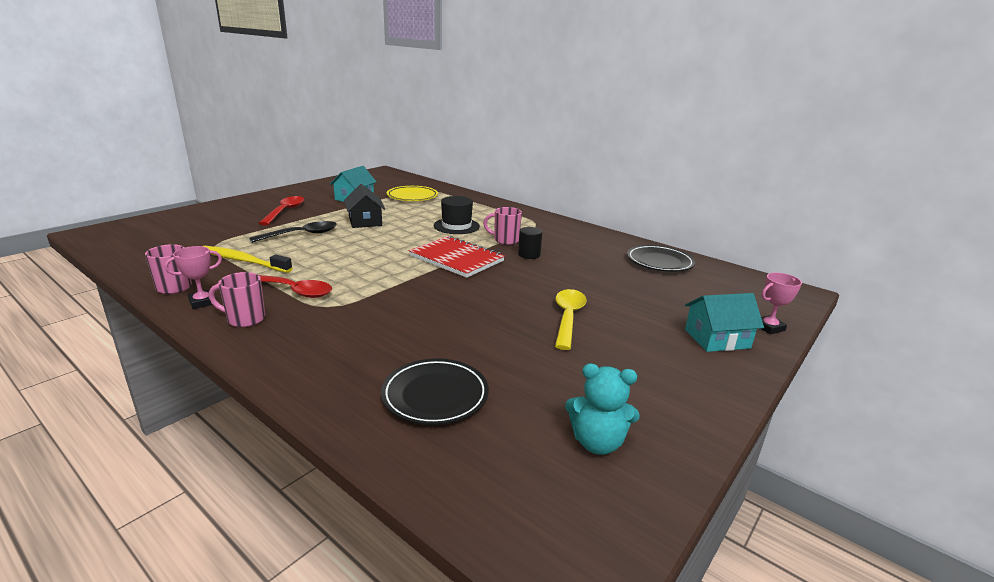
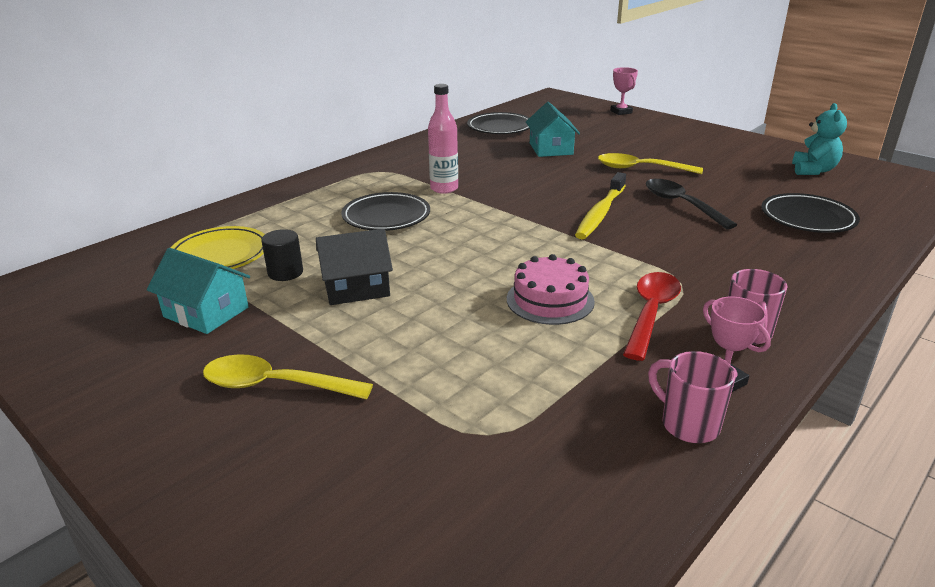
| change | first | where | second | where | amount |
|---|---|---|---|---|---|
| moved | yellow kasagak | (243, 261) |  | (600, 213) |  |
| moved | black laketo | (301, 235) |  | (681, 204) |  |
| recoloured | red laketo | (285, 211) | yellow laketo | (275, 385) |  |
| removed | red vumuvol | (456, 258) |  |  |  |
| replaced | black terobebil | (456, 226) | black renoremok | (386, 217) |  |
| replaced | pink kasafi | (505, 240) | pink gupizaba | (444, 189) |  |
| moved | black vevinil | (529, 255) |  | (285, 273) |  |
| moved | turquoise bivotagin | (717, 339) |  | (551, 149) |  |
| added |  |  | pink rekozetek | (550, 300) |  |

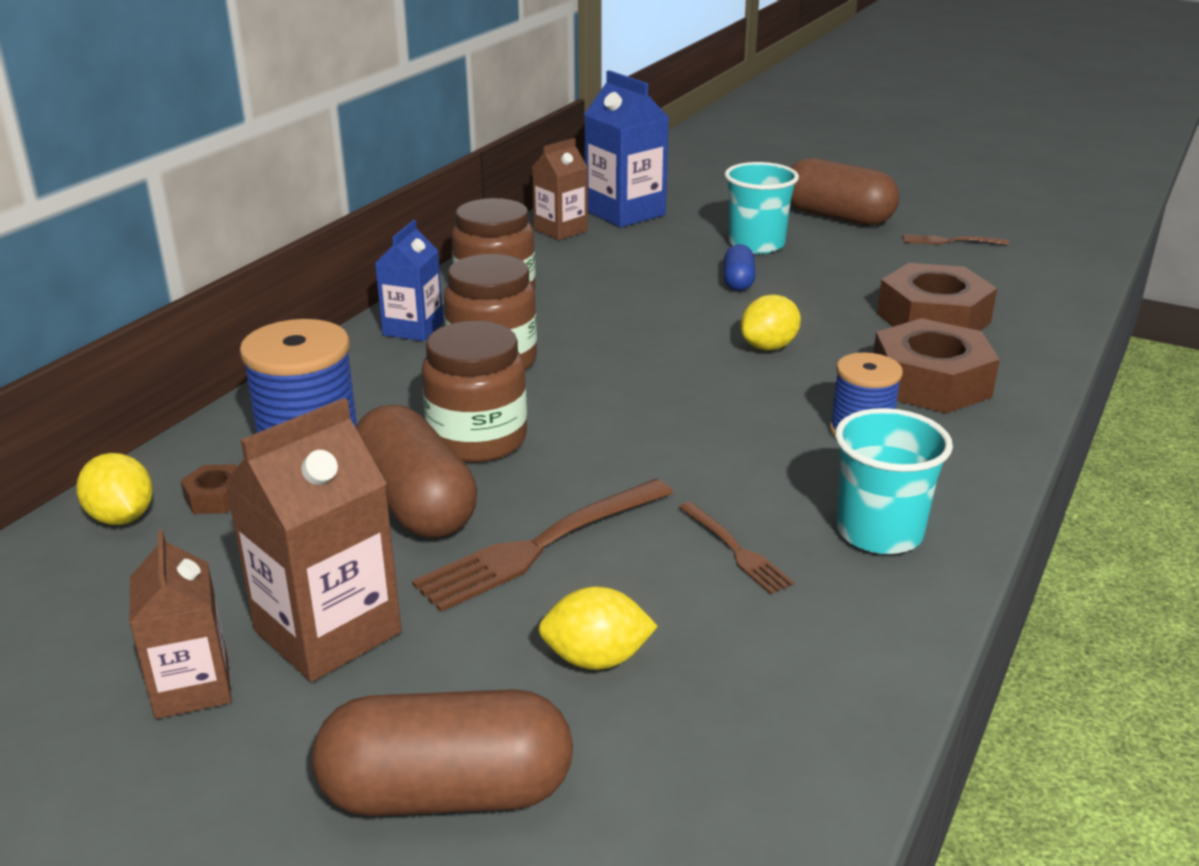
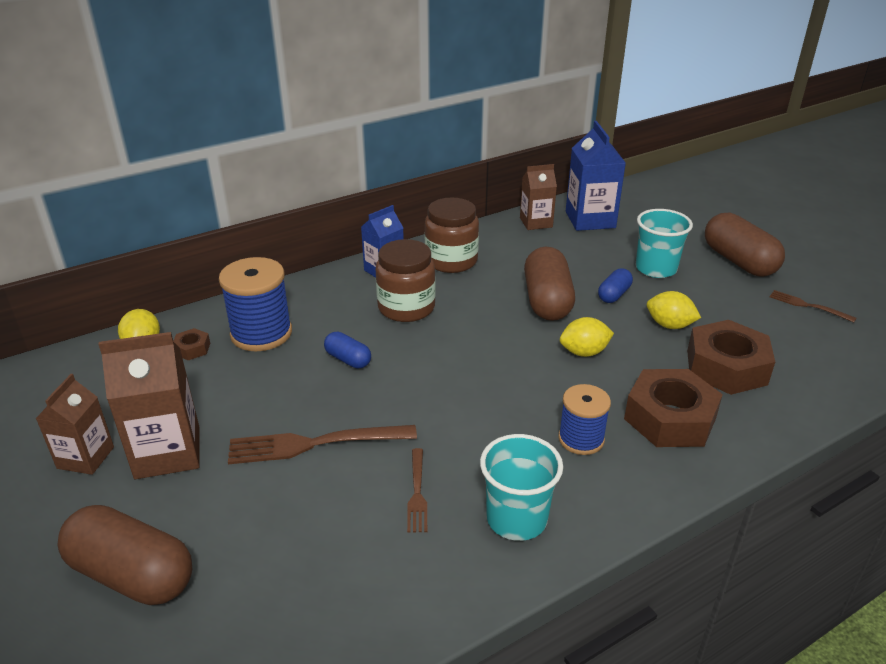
| change | first | where | second | where | amount |
|---|---|---|---|---|---|
| moved | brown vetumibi | (415, 504) |  | (547, 301) |  |
| replaced | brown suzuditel | (477, 440) | blue vetumibi | (348, 359) |  |
| moved | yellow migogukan | (596, 659) |  | (669, 325) |  |

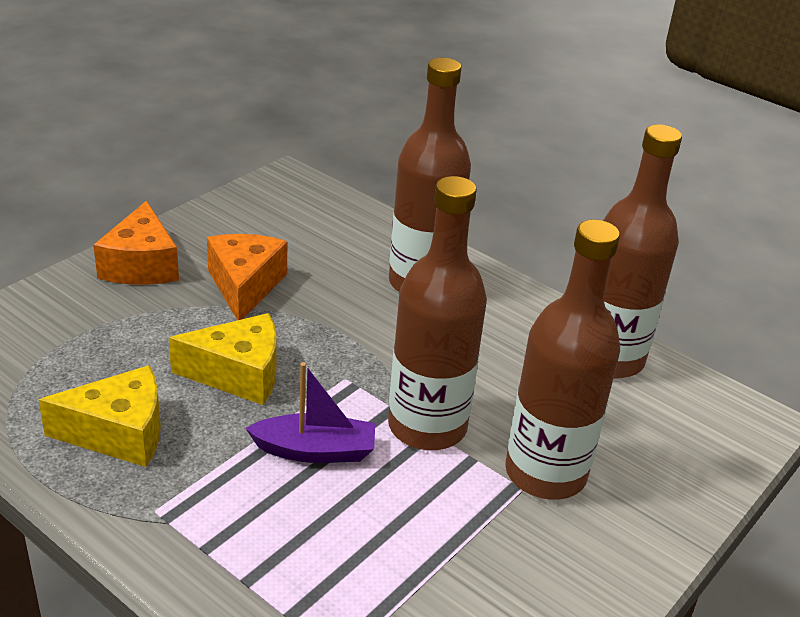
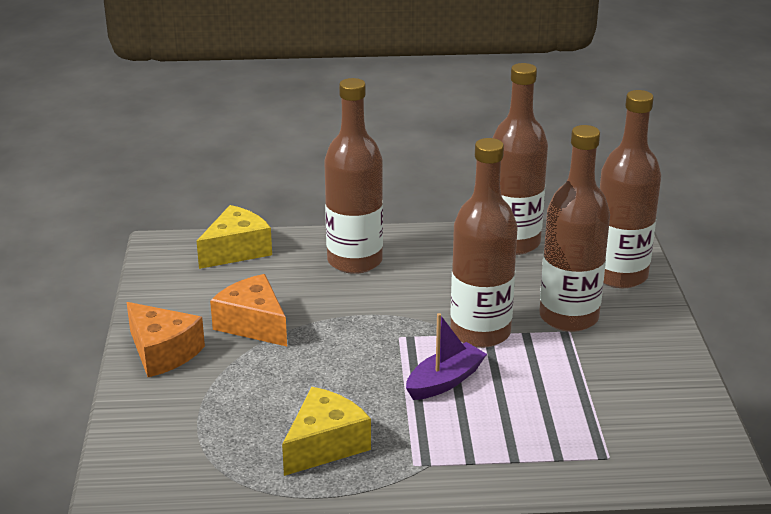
| change | first | where | second | where | amount |
|---|---|---|---|---|---|
| moved | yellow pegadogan | (238, 374) |  | (236, 250) |  |
| added |  |  | brown gupizaba | (619, 275) |  |

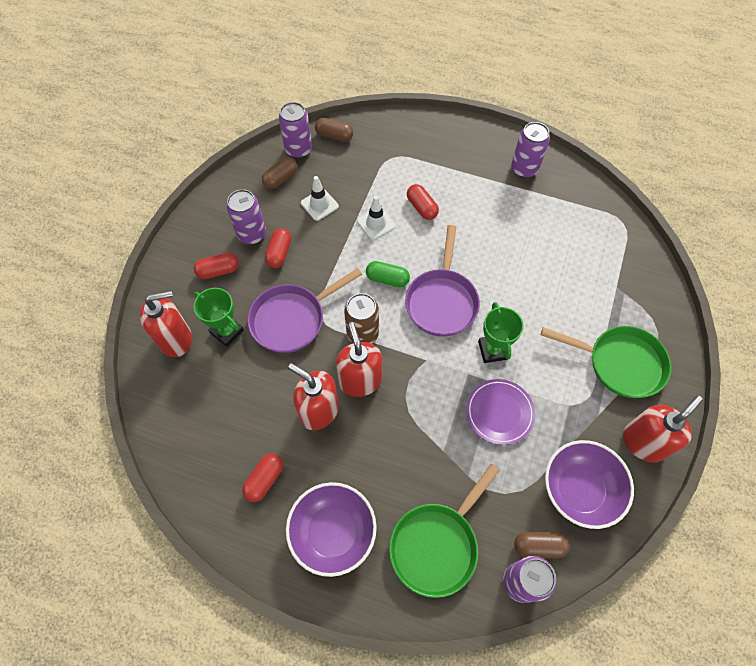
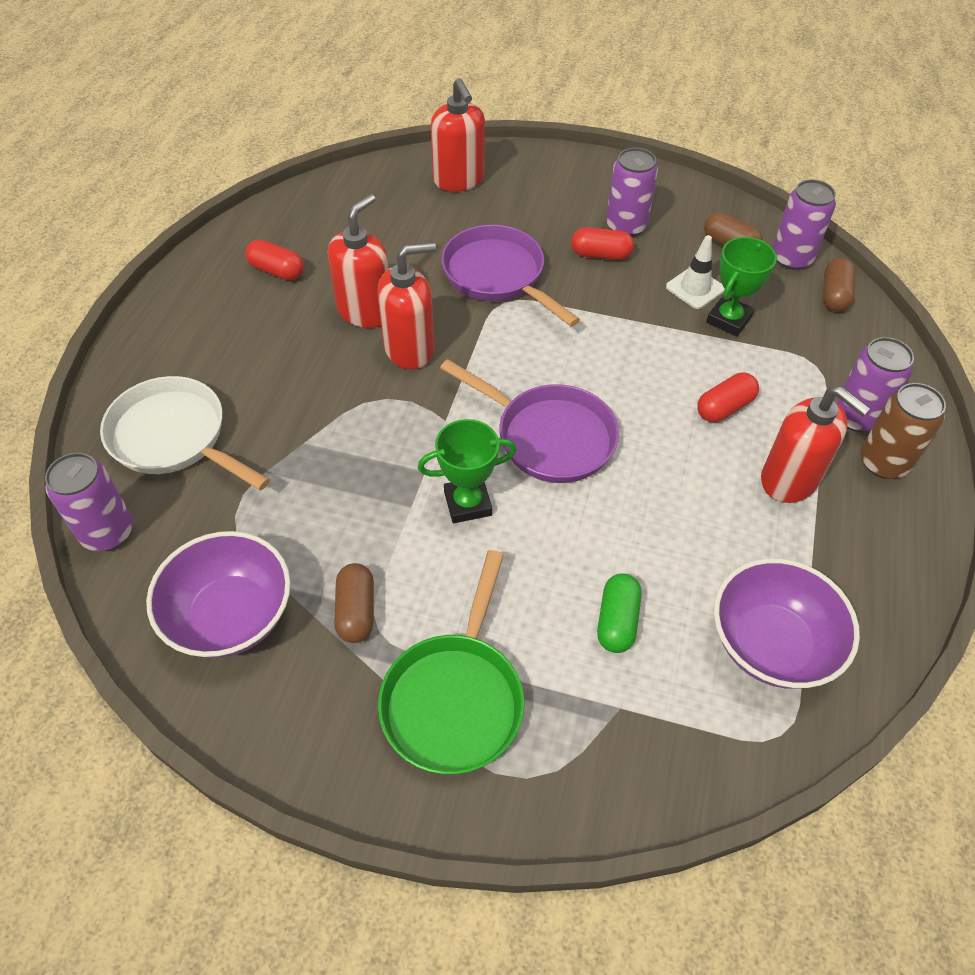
| change | first | where | second | where | amount |
|---|---|---|---|---|---|
| removed | red vetumibi | (218, 271) |  |  |  |
| moved | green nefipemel | (227, 331) |  | (729, 319) |  |
| moved | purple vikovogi | (333, 532) |  | (771, 644) |  |
| moved | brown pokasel | (362, 334) |  | (883, 462) |  |
| removed | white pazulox | (376, 224) |  |  |  |
| moved | green vetumibi | (387, 279) |  | (617, 621) |  |
| recoloured | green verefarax | (437, 544) | white verefarax | (174, 437) |  |
| turned | purple verefarax | (441, 301) |  | (549, 437) | 150 degrees counterclockwise |
| removed | purple renoremok | (499, 412) |  |  |  |
| moved | purple pokasel | (524, 169) |  | (856, 417) |  |
| moved | brown vetumibi | (539, 546) |  | (356, 611) |  |
| moved | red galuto | (643, 442) |  | (789, 480) |  |

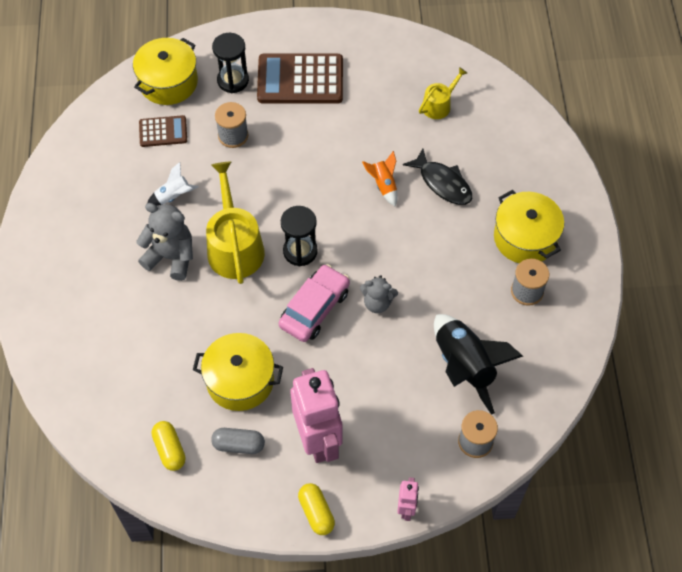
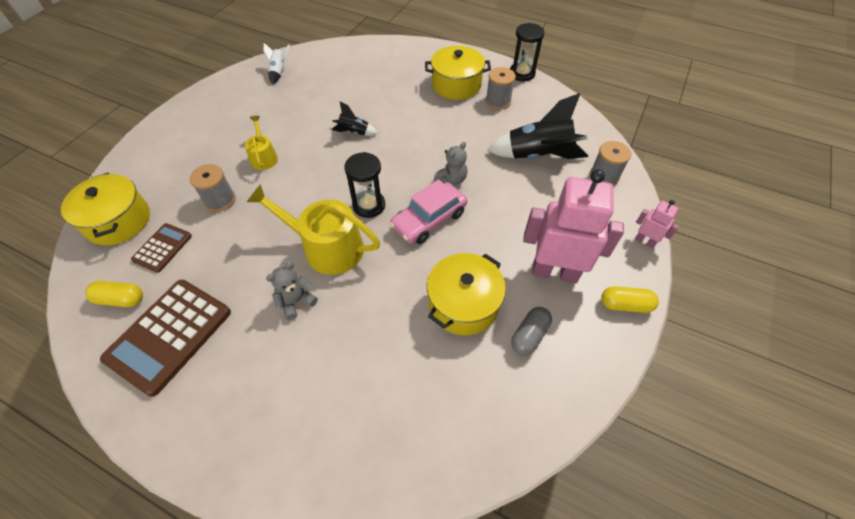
| change | first | where | second | where | amount |
|---|---|---|---|---|---|
| resized | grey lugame | (171, 257) |  | (296, 301) | x0.63 |
| moved | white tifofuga | (173, 196) |  | (279, 72) |  |
| moved | yellow vetumibi | (169, 449) |  | (121, 299) |  |
| moved | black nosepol | (233, 80) |  | (522, 73) |  |
| moved | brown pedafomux | (300, 80) |  | (169, 335) |  |
| turned | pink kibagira | (314, 308) |  | (429, 219) | 105 degrees counterclockwise |
| recoloured | orange tifofuga | (383, 185) | black tifofuga | (354, 132) |  |
| removed | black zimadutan | (442, 183) |  |  |  |
| moved | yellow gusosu | (439, 105) |  | (263, 157) |  |

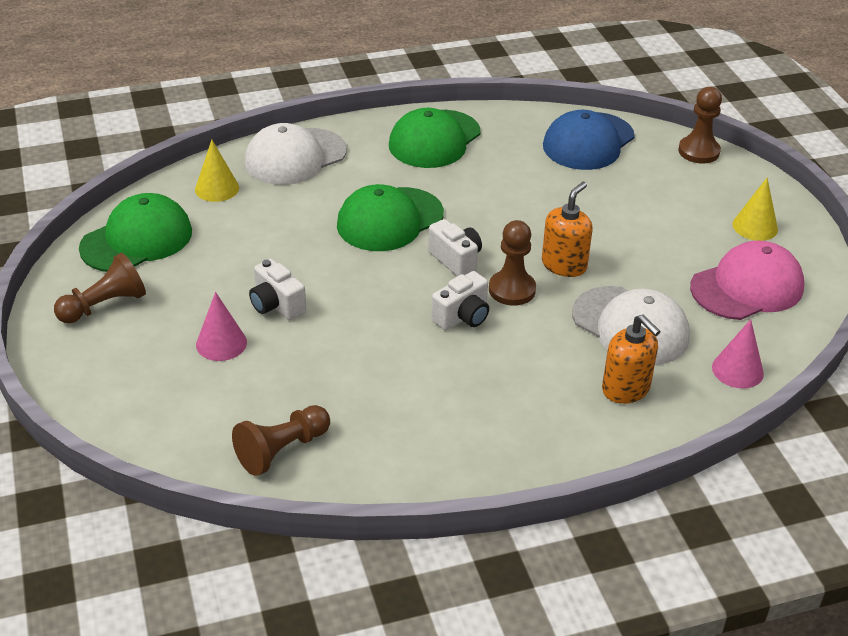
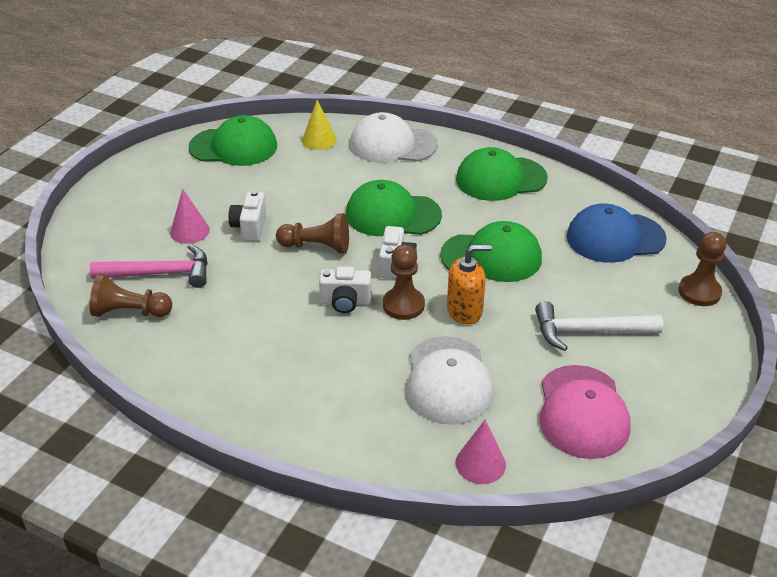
| change | first | where | second | where | amount |
|---|---|---|---|---|---|
| moved | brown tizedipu | (104, 305) |  | (317, 246) |  |
| removed | orange galuto | (626, 389) |  |  |  |
| turned | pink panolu | (747, 287) |  | (582, 412) | 75 degrees clockwise |
| removed | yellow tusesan | (755, 226) |  |  |  |
| added |  |  | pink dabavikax | (160, 273) |  |
| added |  |  | green panolu | (491, 257) |  |
| added |  |  | white dabavikax | (588, 331) |  |

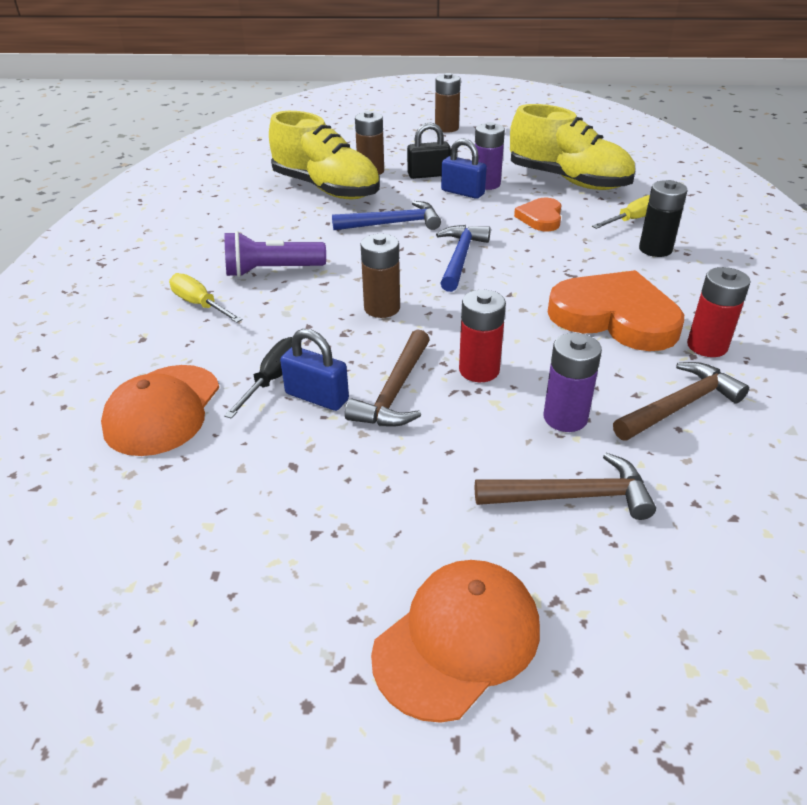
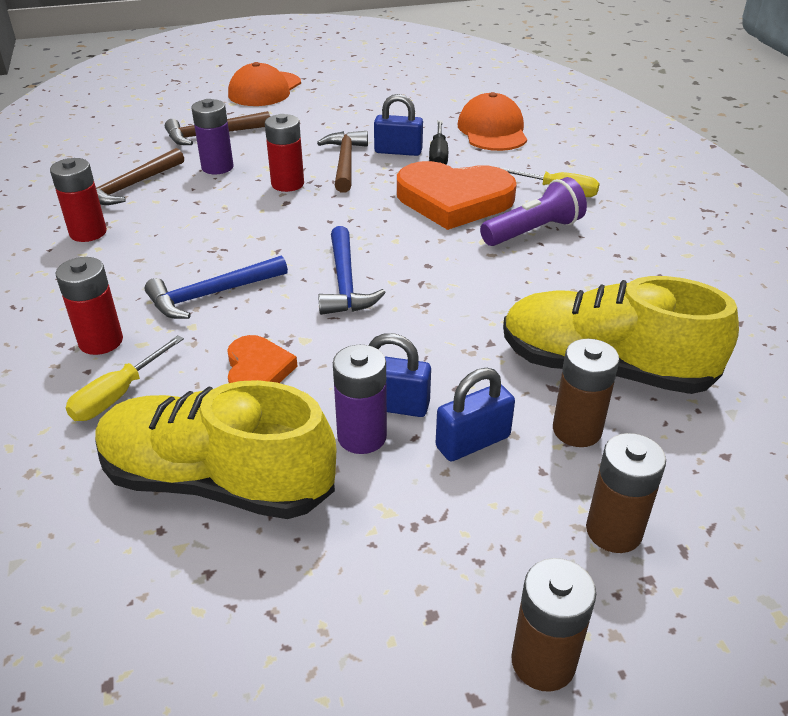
| change | first | where | second | where | amount |
|---|---|---|---|---|---|
| moved | blue dabavikax | (392, 223) |  | (212, 295) |  |
| moved | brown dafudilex | (382, 308) |  | (613, 531) |  |
| recoloured | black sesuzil | (428, 175) | blue sesuzil | (473, 442) |  |
| moved | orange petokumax | (615, 317) |  | (454, 200) |  |
| recoloured | black dafudilex | (655, 249) | red dafudilex | (101, 341) |  |

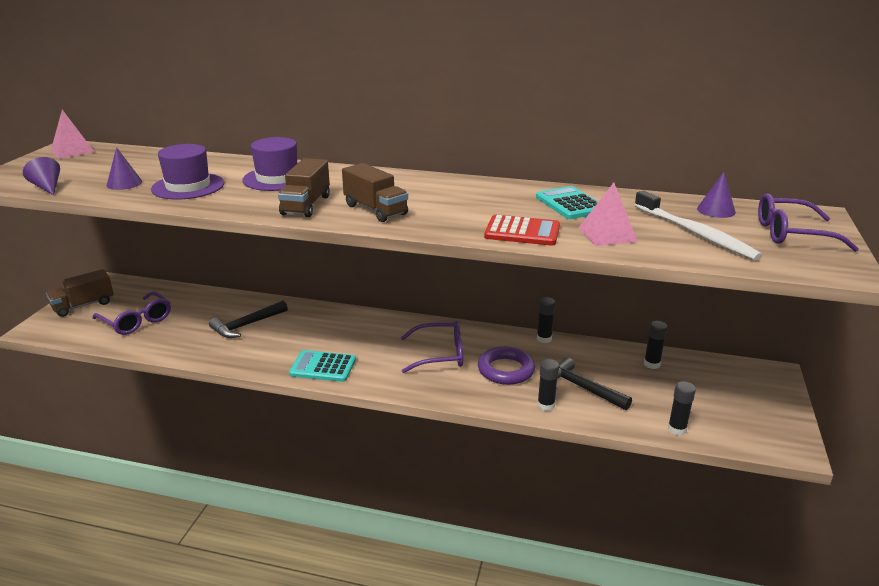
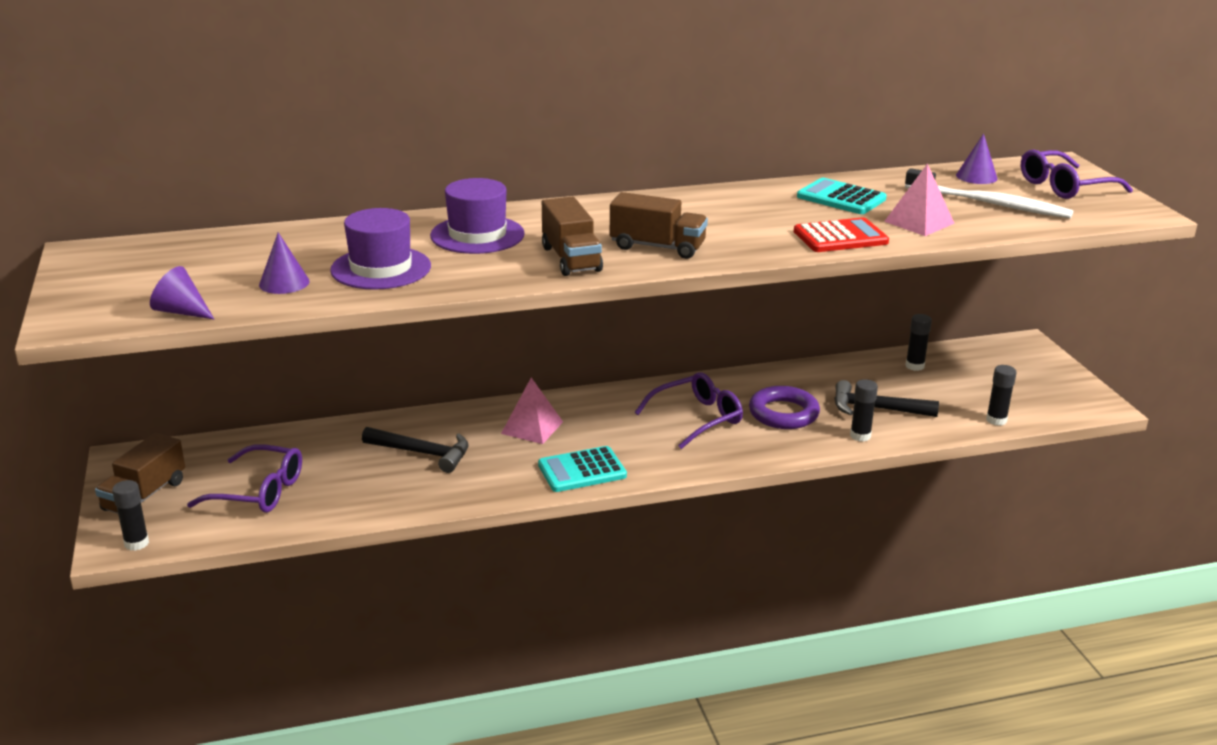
| change | first | where | second | where | amount |
|---|---|---|---|---|---|
| moved | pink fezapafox | (72, 151) |  | (532, 427) |  |
| turned | black dabavikax | (246, 325) |  | (423, 453) | 90 degrees counterclockwise |
| moved | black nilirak | (544, 339) |  | (136, 543) |  |

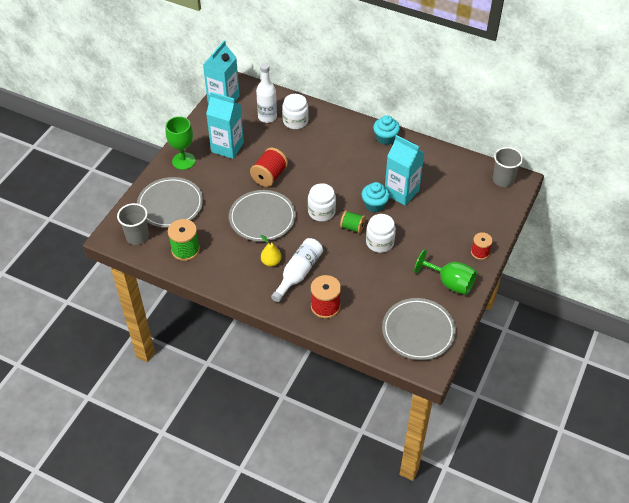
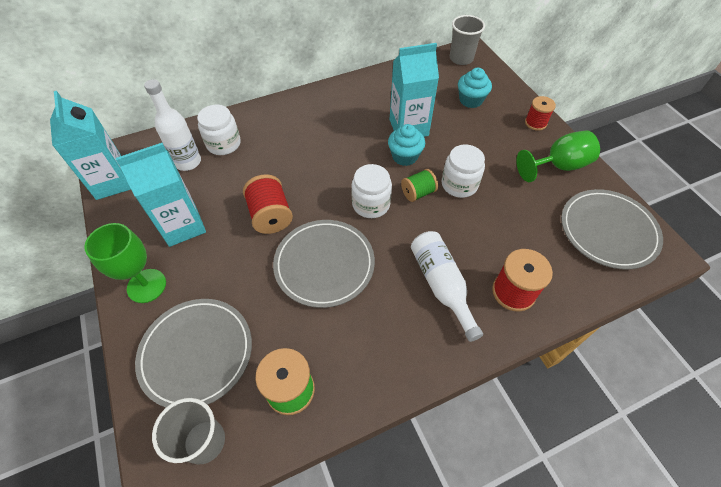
| change | first | where | second | where | amount |
|---|---|---|---|---|---|
| removed | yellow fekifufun | (271, 262) |  |  |  |
| moved | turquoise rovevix | (385, 138) |  | (470, 100) |  |

